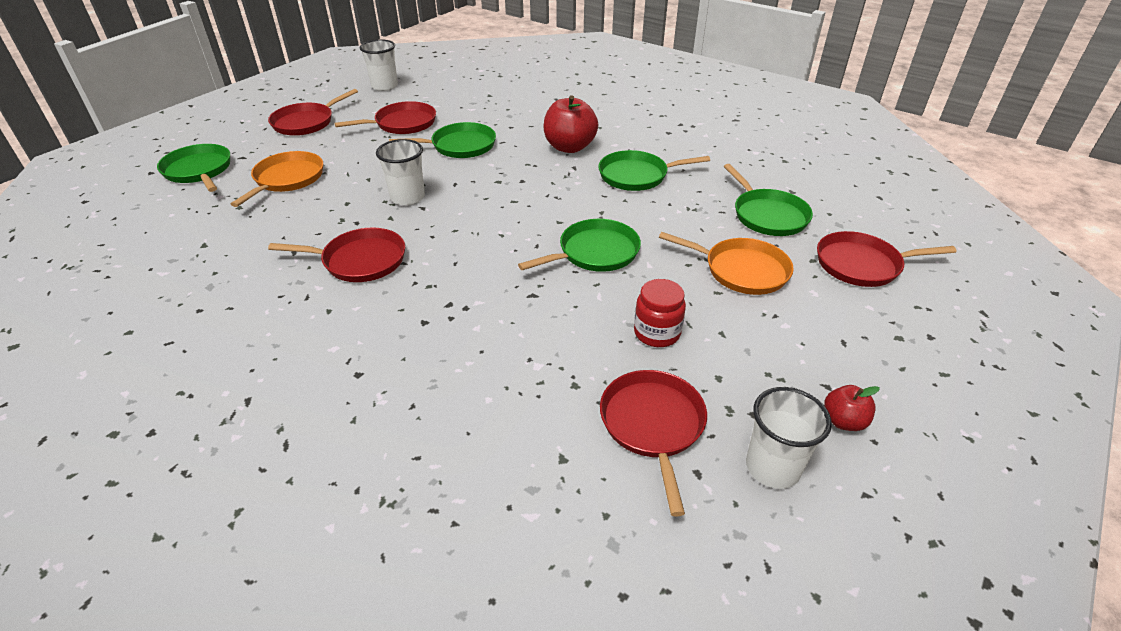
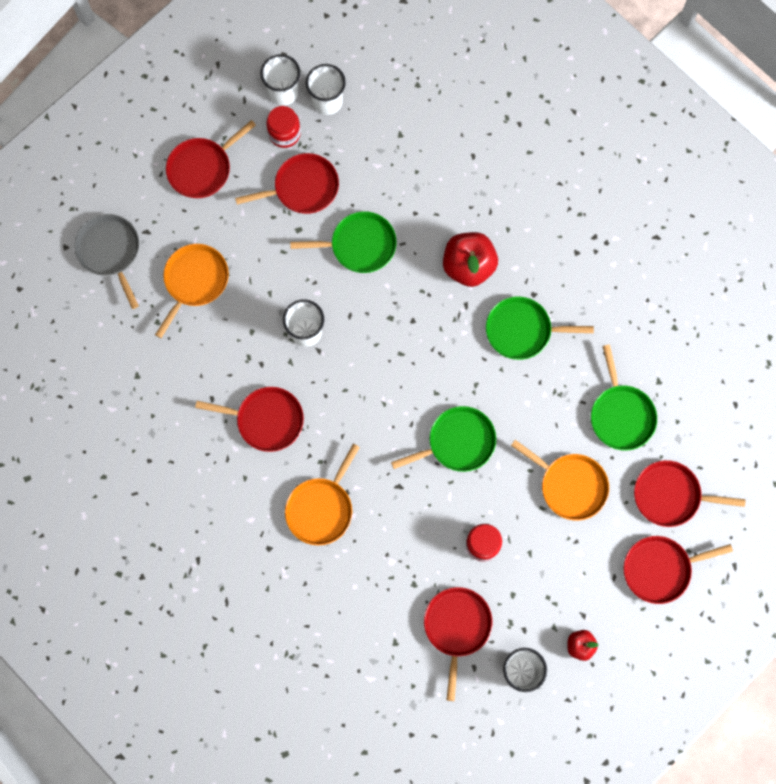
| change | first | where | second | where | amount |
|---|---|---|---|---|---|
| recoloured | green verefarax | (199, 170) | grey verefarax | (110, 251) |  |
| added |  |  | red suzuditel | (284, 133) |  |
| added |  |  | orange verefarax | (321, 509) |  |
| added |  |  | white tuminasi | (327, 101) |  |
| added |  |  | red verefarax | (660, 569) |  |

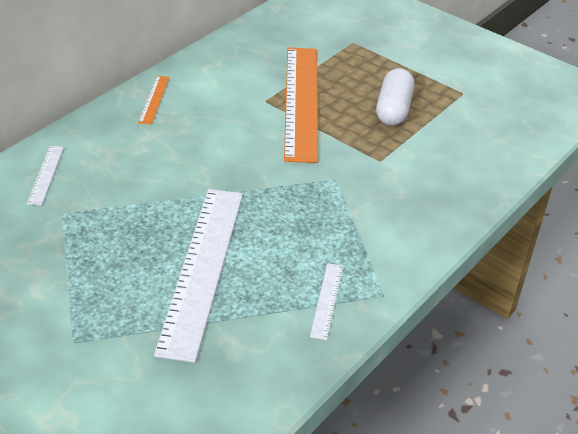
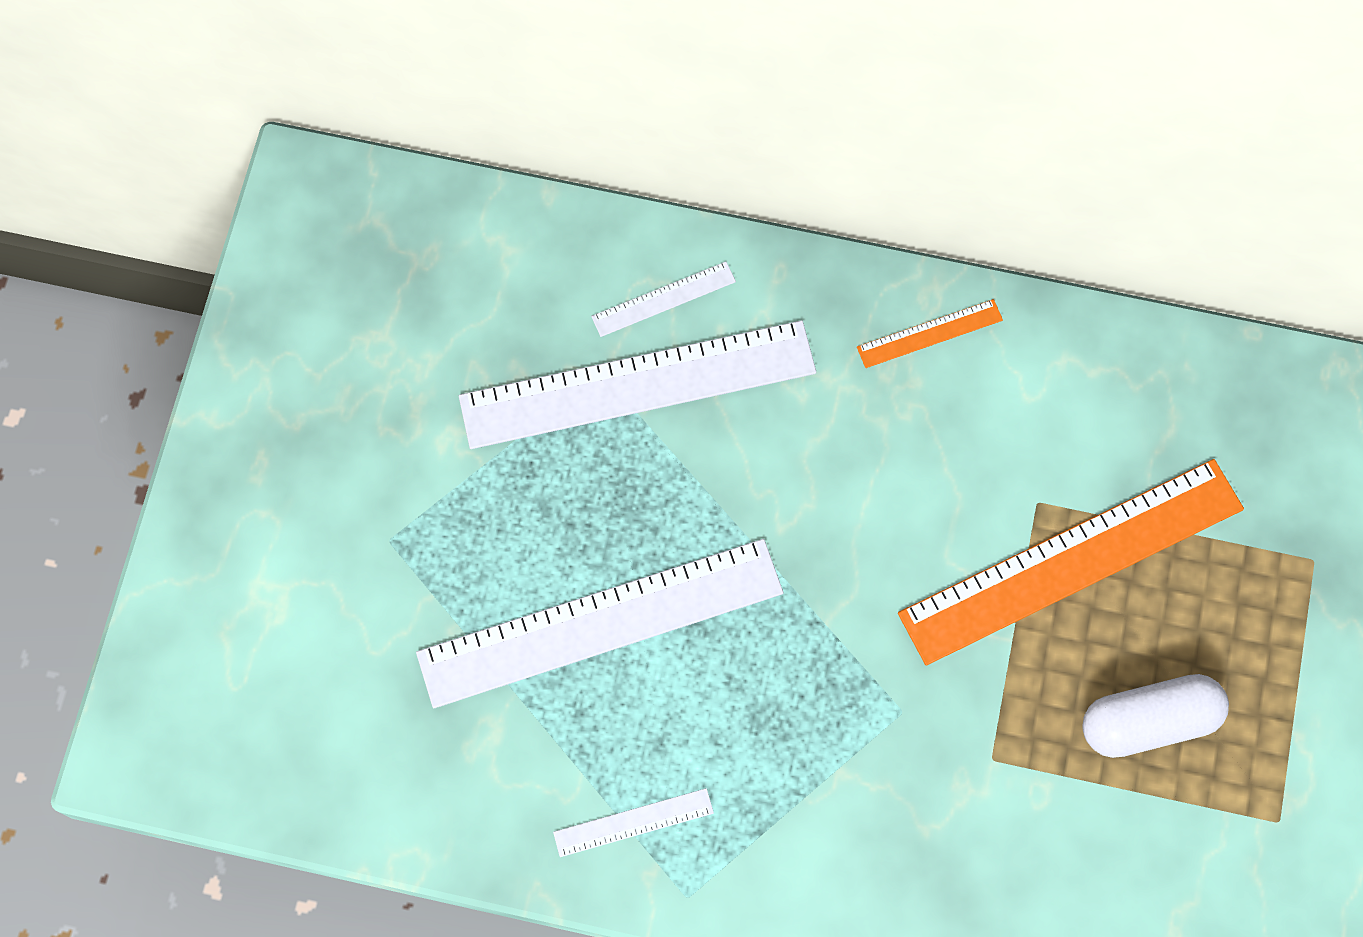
| change | first | where | second | where | amount |
|---|---|---|---|---|---|
| added |  |  | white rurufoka | (637, 384) |  |

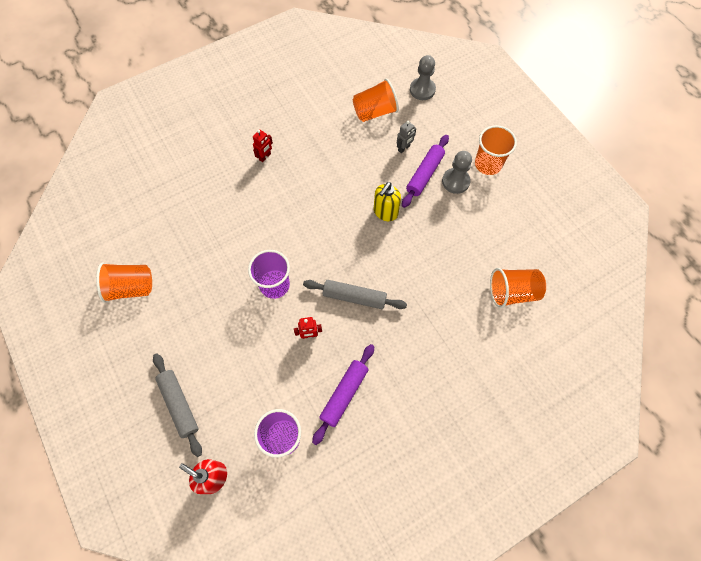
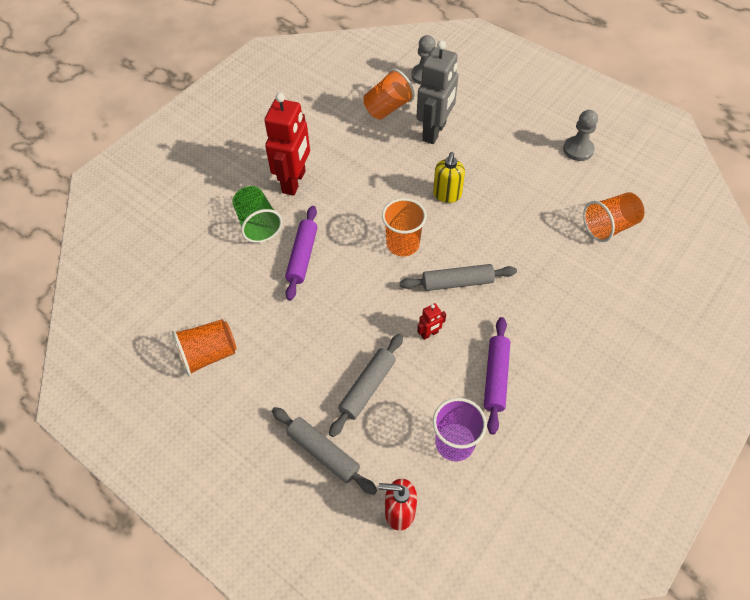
| change | first | where | second | where | amount |
|---|---|---|---|---|---|
| removed | purple tuminasi | (274, 285) |  |  |  |
| resized | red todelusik | (265, 157) |  | (294, 182) | x2.37 |
| resized | grey todelusik | (404, 148) |  | (434, 132) | x2.37 |
| moved | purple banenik | (425, 174) |  | (302, 256) |  |
| moved | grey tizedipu | (455, 181) |  | (578, 150) |  |
| moved | orange tuminasi | (488, 164) |  | (403, 244) |  |
| added |  |  | green tuminasi | (258, 224) |  |
| added |  |  | grey banenik | (367, 387) |  |

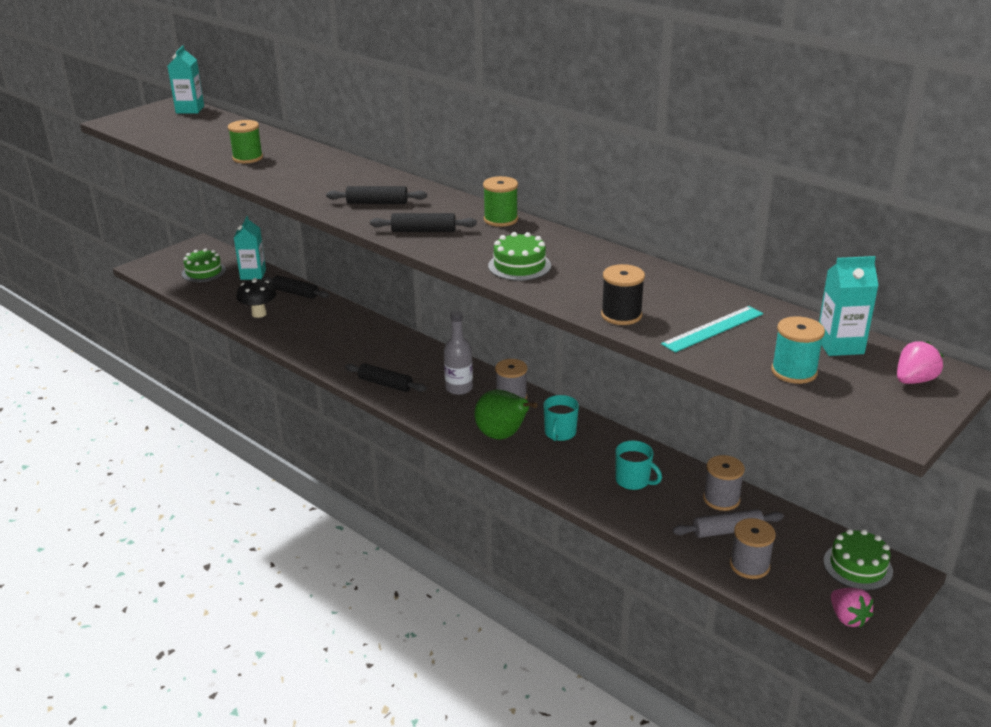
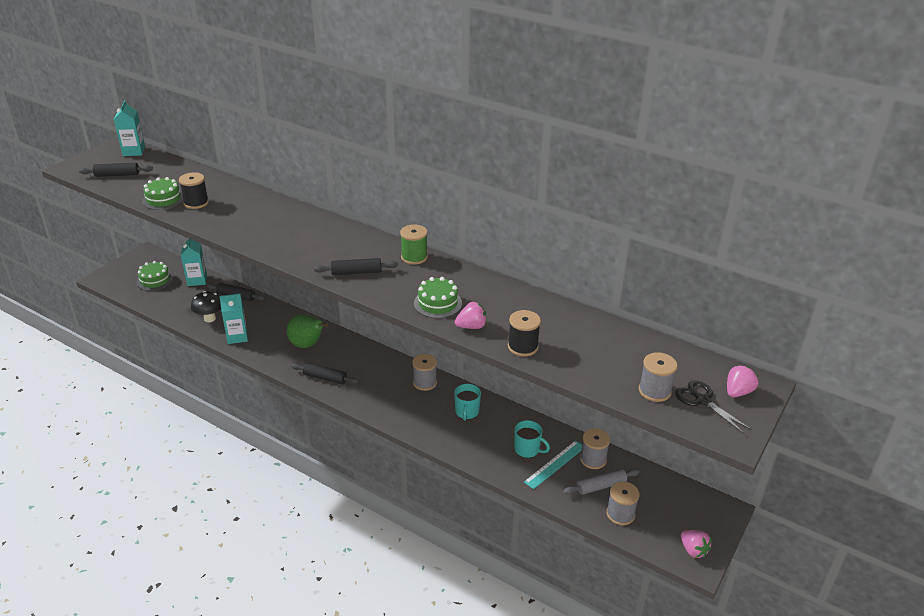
| change | first | where | second | where | amount |
|---|---|---|---|---|---|
| recoloured | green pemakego | (247, 158) | black pemakego | (196, 203) |  |
| moved | black banenik | (377, 203) |  | (117, 175) |  |
| removed | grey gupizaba | (459, 388) |  |  |  |
| moved | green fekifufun | (502, 436) |  | (307, 345) |  |
| moved | turquoise rurufoka | (713, 329) |  | (555, 464) |  |
| recoloured | turquoise pemakego | (794, 372) | grey pemakego | (654, 391) |  |
| moved | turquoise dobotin | (840, 345) |  | (237, 337) |  |
| moved | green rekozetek | (857, 566) |  | (163, 199) |  |
| added |  |  | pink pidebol | (471, 326) |  |
| added |  |  | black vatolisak | (702, 400) |  |

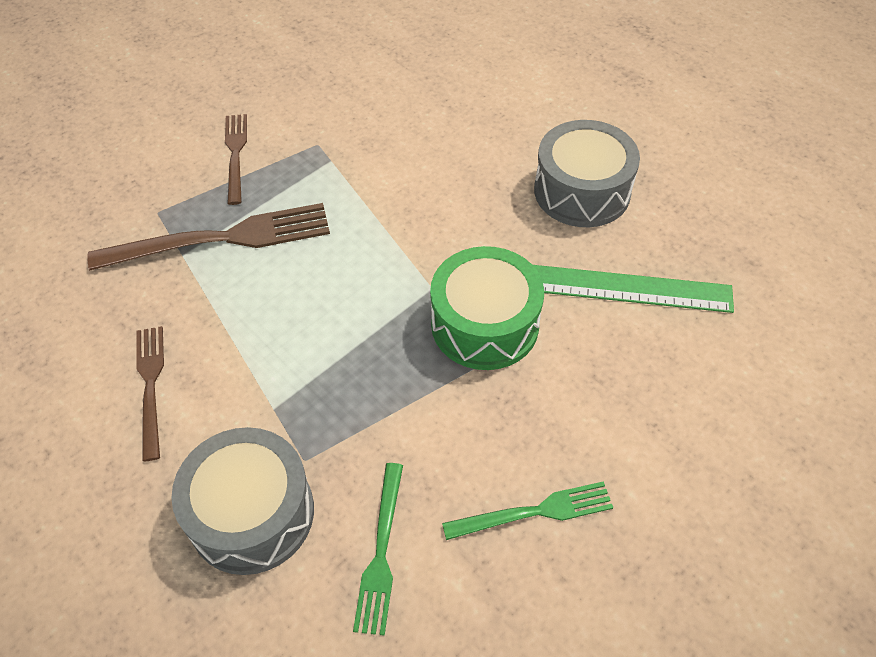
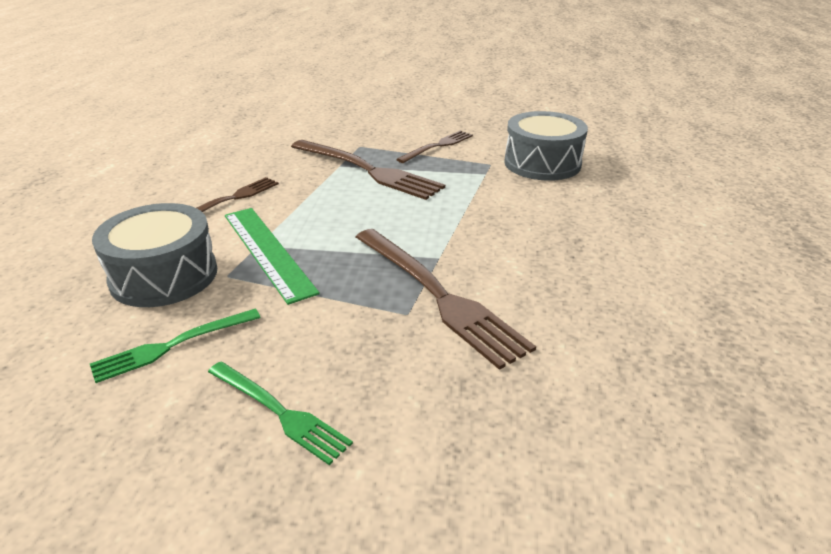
| change | first | where | second | where | amount |
|---|---|---|---|---|---|
| replaced | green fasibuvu | (485, 324) | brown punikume | (438, 296) |  |
| moved | green rurufoka | (630, 289) |  | (267, 251) |  |
| moved | grey fasibuvu | (582, 191) |  | (542, 163) |  |

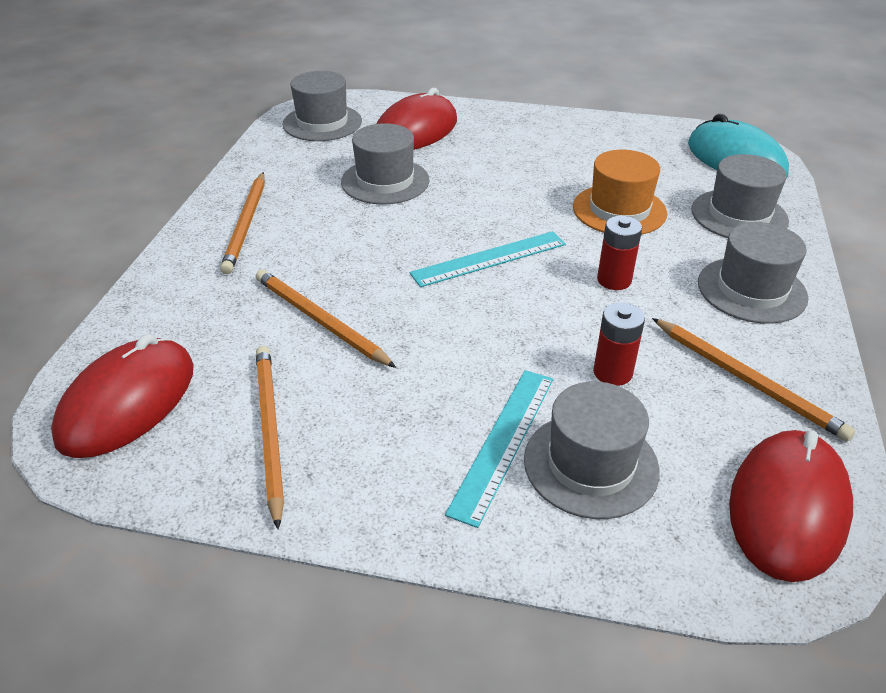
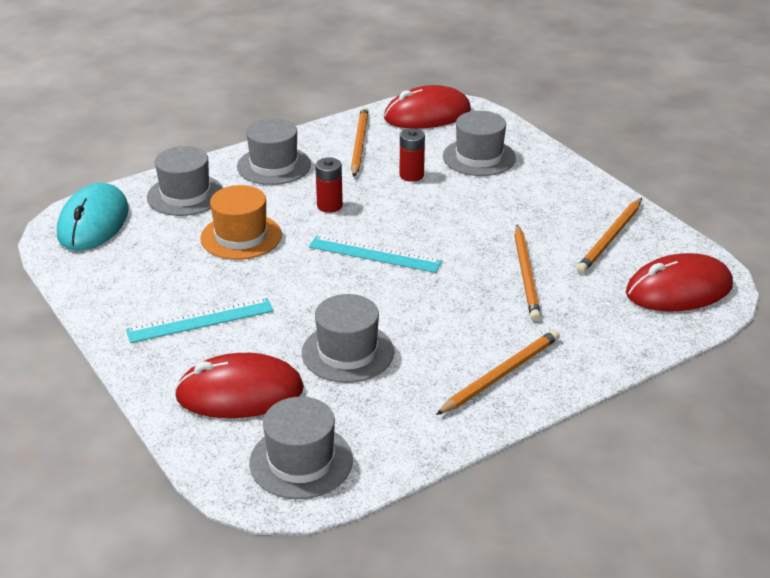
| change | first | where | second | where | amount |
|---|---|---|---|---|---|
| moved | turquoise rurufoka | (503, 442) |  | (200, 320) |  |

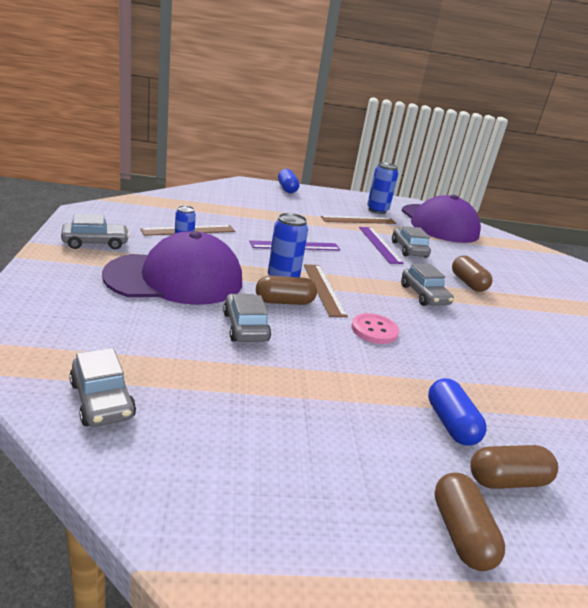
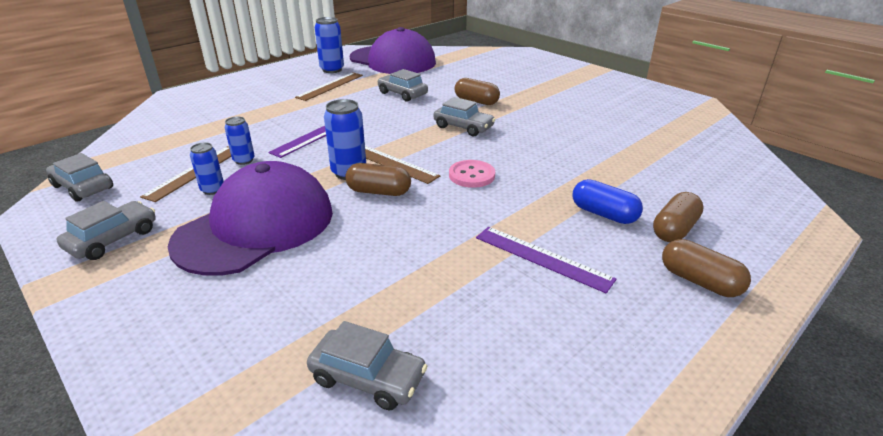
| change | first | where | second | where | amount |
|---|---|---|---|---|---|
| moved | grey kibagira | (245, 327) |  | (83, 187) |  |
| turned | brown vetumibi | (284, 302) |  | (379, 192) | 60 degrees clockwise |
| removed | blue vetumibi | (287, 189) |  |  |  |
| moved | purple rurufoka | (379, 244) |  | (542, 258) |  |
| added |  |  | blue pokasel | (244, 160) |  |

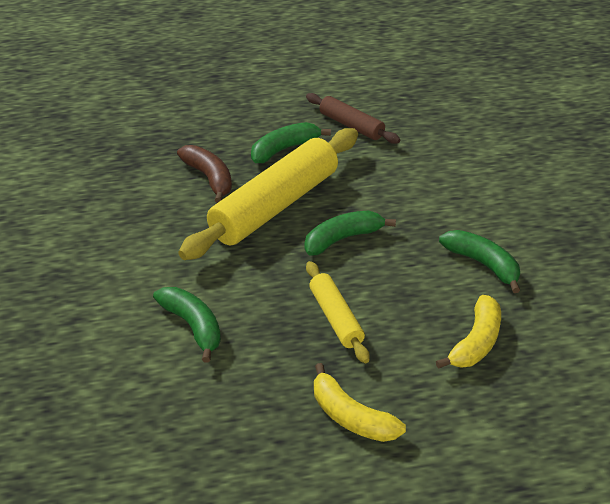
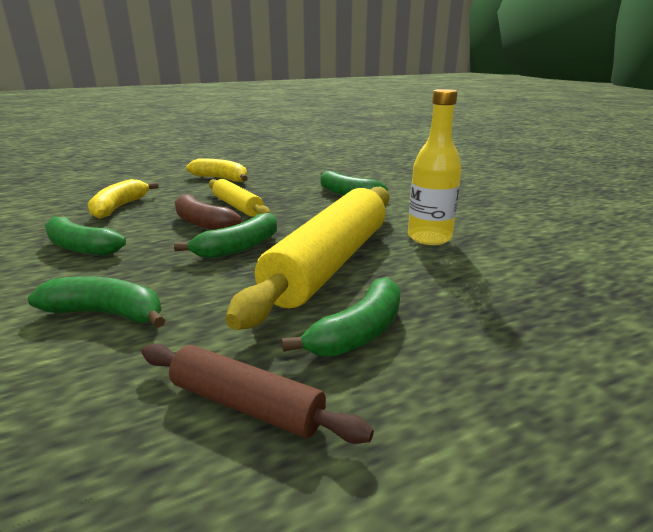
| change | first | where | second | where | amount |
|---|---|---|---|---|---|
| moved | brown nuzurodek | (209, 178) |  | (202, 223) |  |
| added |  |  | green nuzurodek | (107, 314) |  |
| added |  |  | yellow gupizaba | (429, 237) |  |

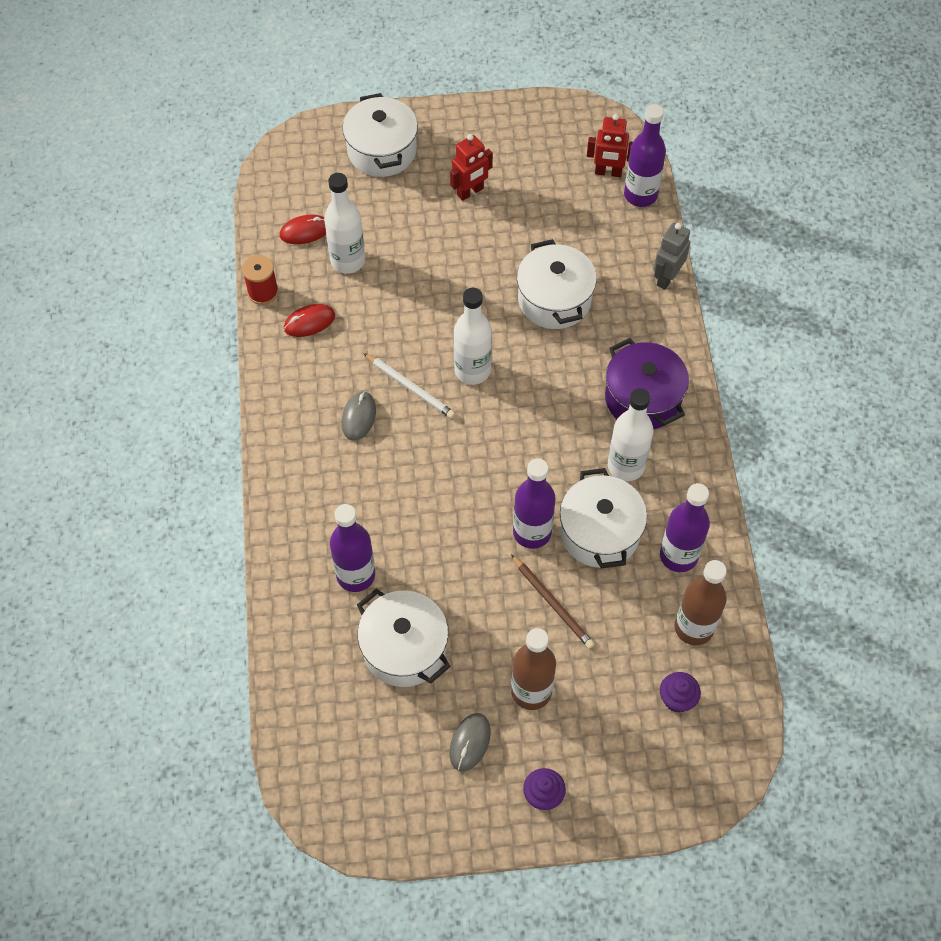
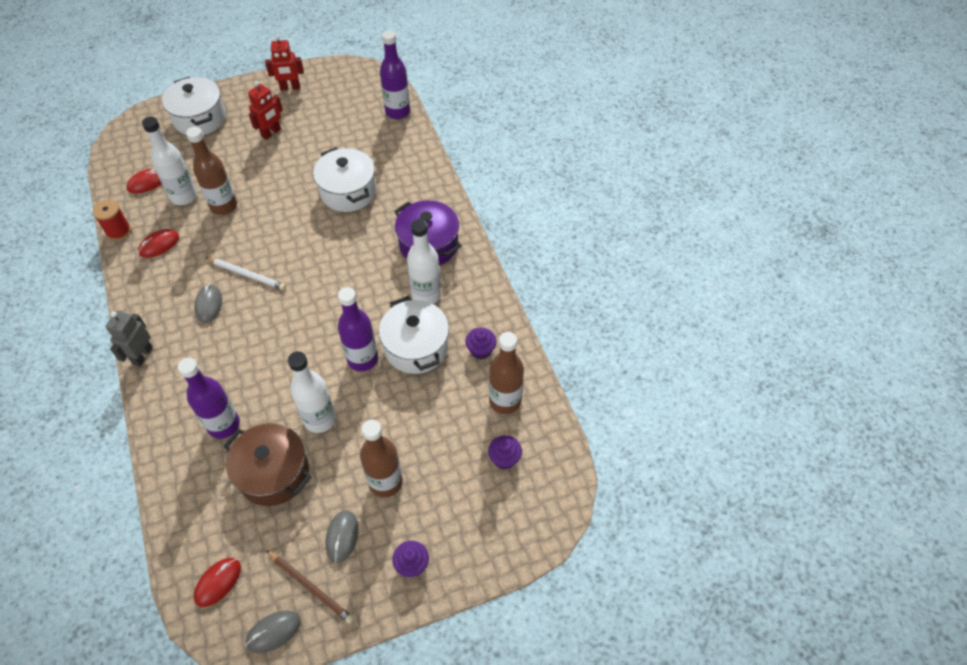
| change | first | where | second | where | amount |
|---|---|---|---|---|---|
| recoloured | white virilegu | (404, 648) | brown virilegu | (274, 473) |  |
| moved | white gupizaba | (472, 370) |  | (320, 419) |  |
| moved | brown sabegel | (553, 603) |  | (311, 587) |  |
| moved | red todelusik | (608, 172) |  | (290, 87) |  |
| moved | grey todelusik | (666, 278) |  | (142, 355) |  |
| replaced | purple gupizaba | (678, 556) | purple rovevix | (481, 350) |  |
| added |  |  | brown gupizaba | (224, 206) |  |
| added |  |  | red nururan | (218, 582) |  |
| added |  |  | grey nururan | (273, 632) |  |

